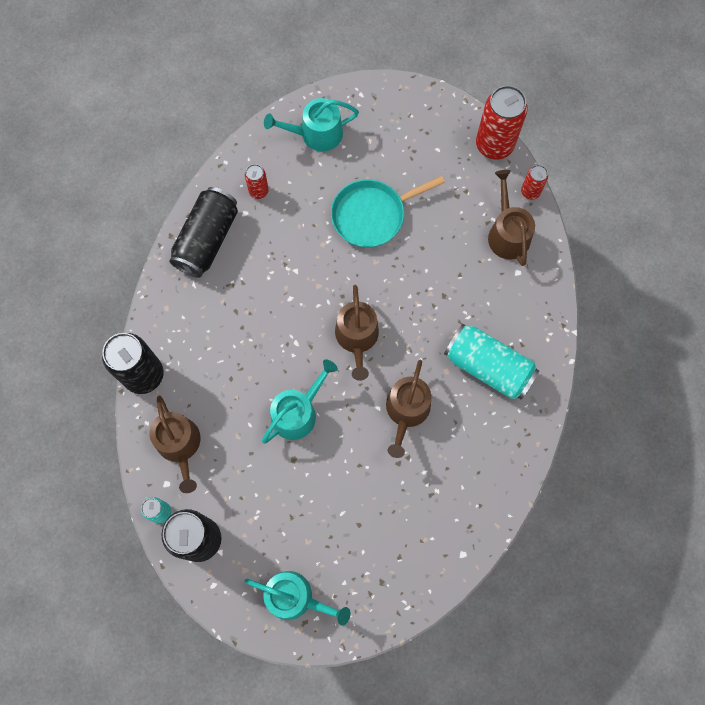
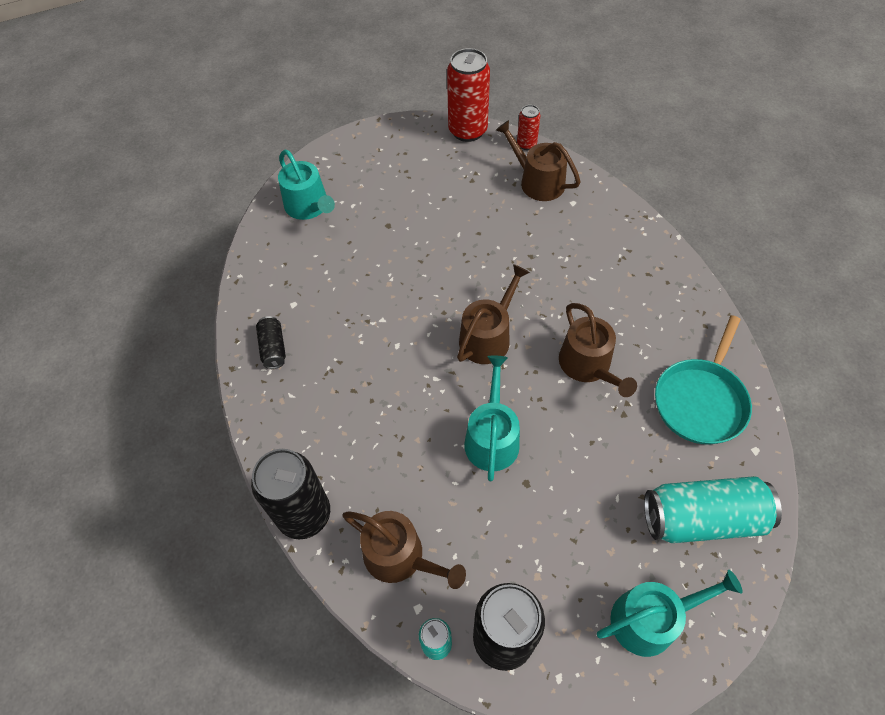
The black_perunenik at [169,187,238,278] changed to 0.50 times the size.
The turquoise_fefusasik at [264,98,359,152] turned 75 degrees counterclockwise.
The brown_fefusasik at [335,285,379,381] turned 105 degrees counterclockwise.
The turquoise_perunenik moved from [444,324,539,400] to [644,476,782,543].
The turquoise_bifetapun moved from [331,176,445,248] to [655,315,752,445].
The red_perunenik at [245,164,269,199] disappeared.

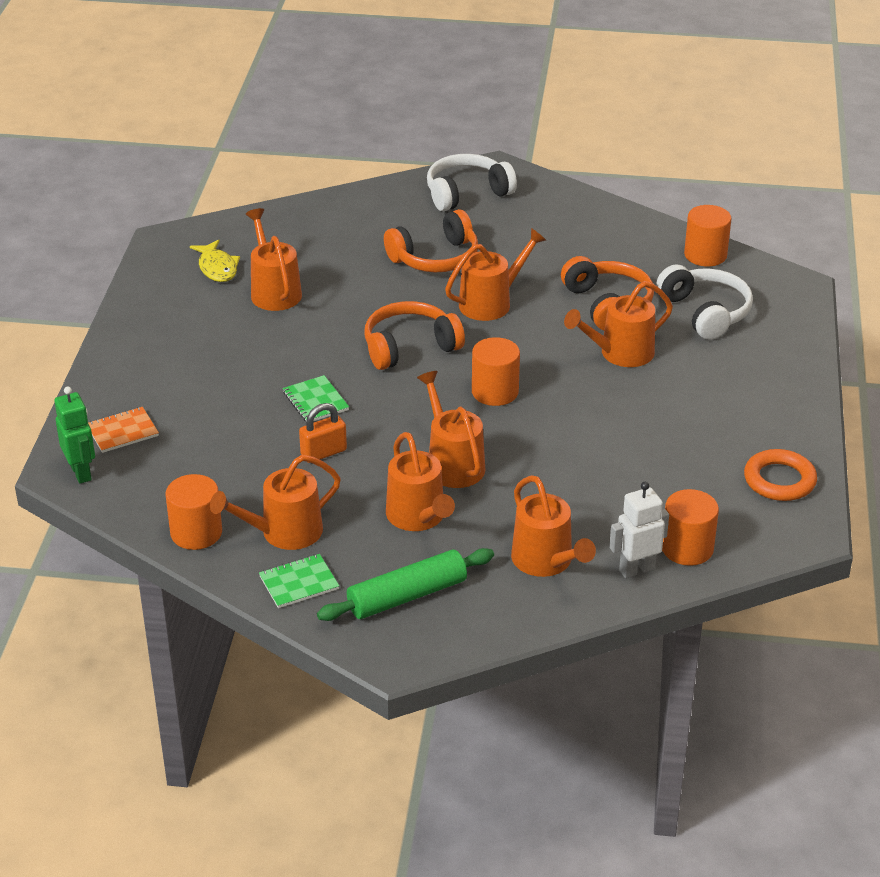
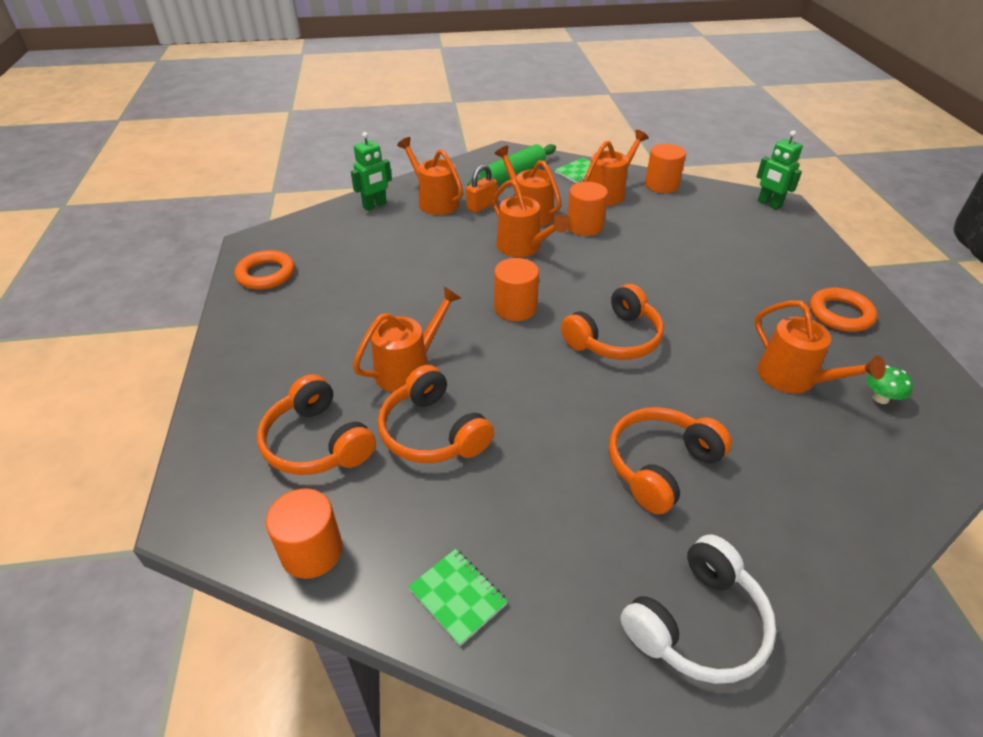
The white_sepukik at [657,264,753,340] became the orange_sepukik at [257,374,376,475].
The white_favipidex at [609,482,669,578] became the green_favipidex at [351,132,392,211].
The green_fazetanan moved from [283,375,349,421] to [408,549,508,646].
The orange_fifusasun moved from [299,403,347,463] to [466,164,497,213].
The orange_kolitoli moved from [662,489,719,566] to [567,182,608,236].
The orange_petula at [810,288,877,332] appeared.
The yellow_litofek at [190,239,240,282] was replaced by the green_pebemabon at [867,366,913,404].
The orange_fazetanan at [88,407,159,453] disappeared.
The orange_fefusasik at [445,228,546,321] disappeared.

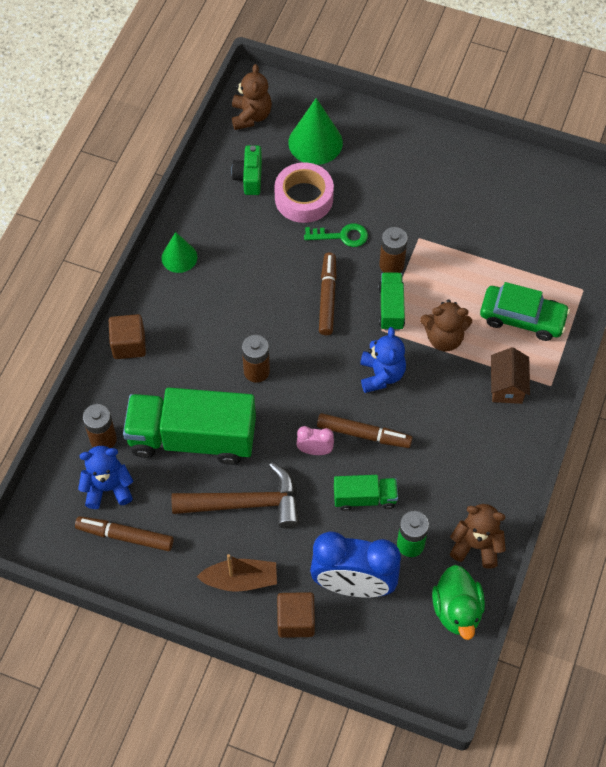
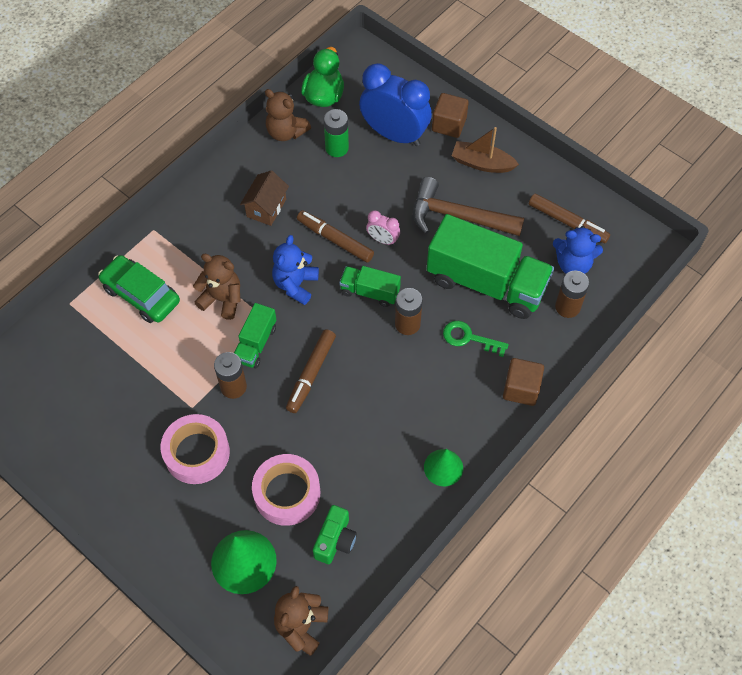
The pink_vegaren at [161,414,230,484] appeared.
The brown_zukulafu moved from [491,347,530,404] to [240,170,289,226].
The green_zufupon moved from [334,475,398,511] to [339,266,401,307].
The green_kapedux moved from [304,223,368,247] to [443,321,509,357].

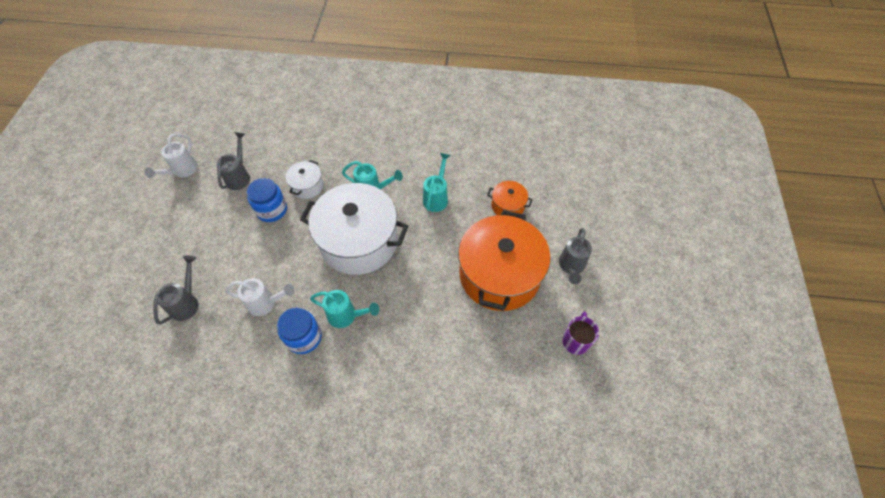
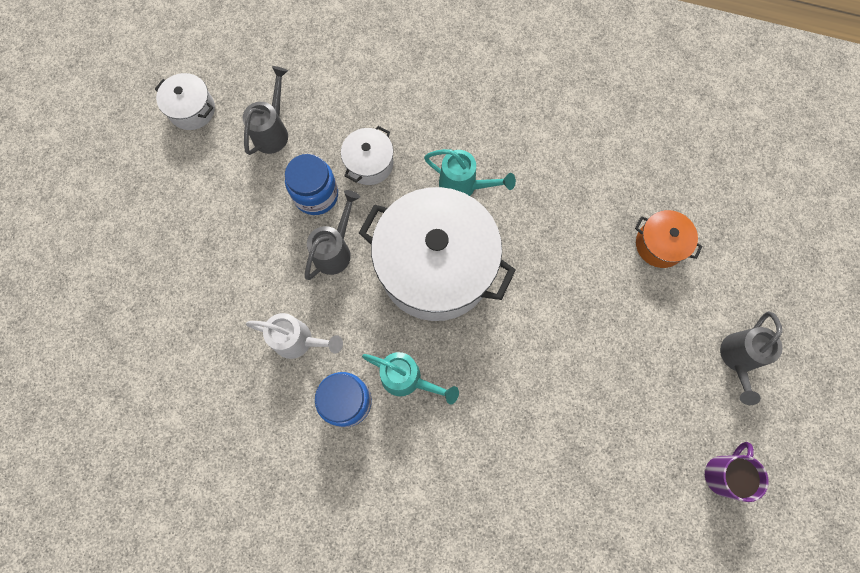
The white_fefusasik at [145,134,198,178] was replaced by the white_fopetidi at [155,73,215,130].
The grey_fefusasik moved from [153,255,199,325] to [305,190,360,280].
The turquoise_fefusasik at [423,153,450,212] disappeared.
The orange_fopetidi at [458,210,550,311] disappeared.

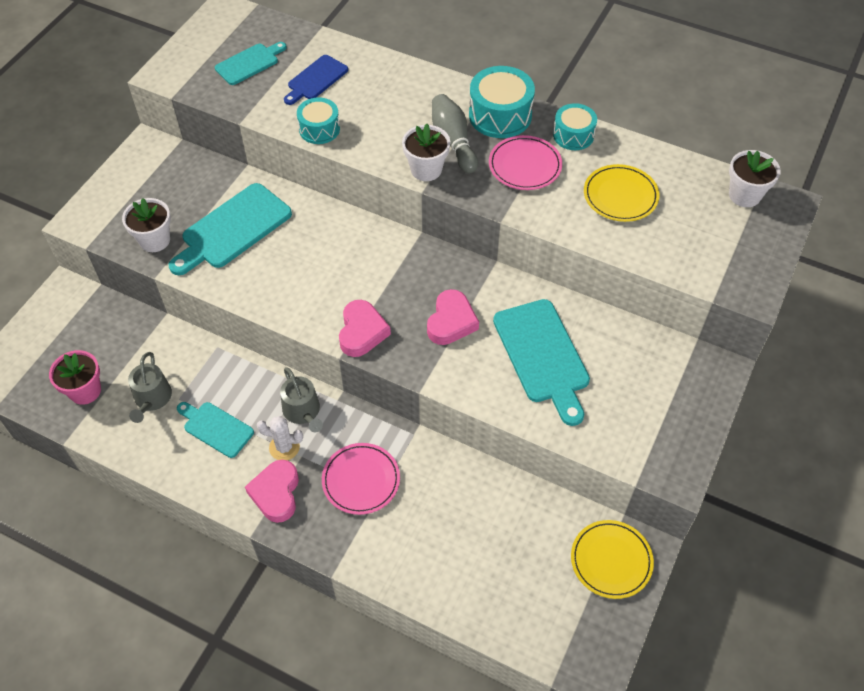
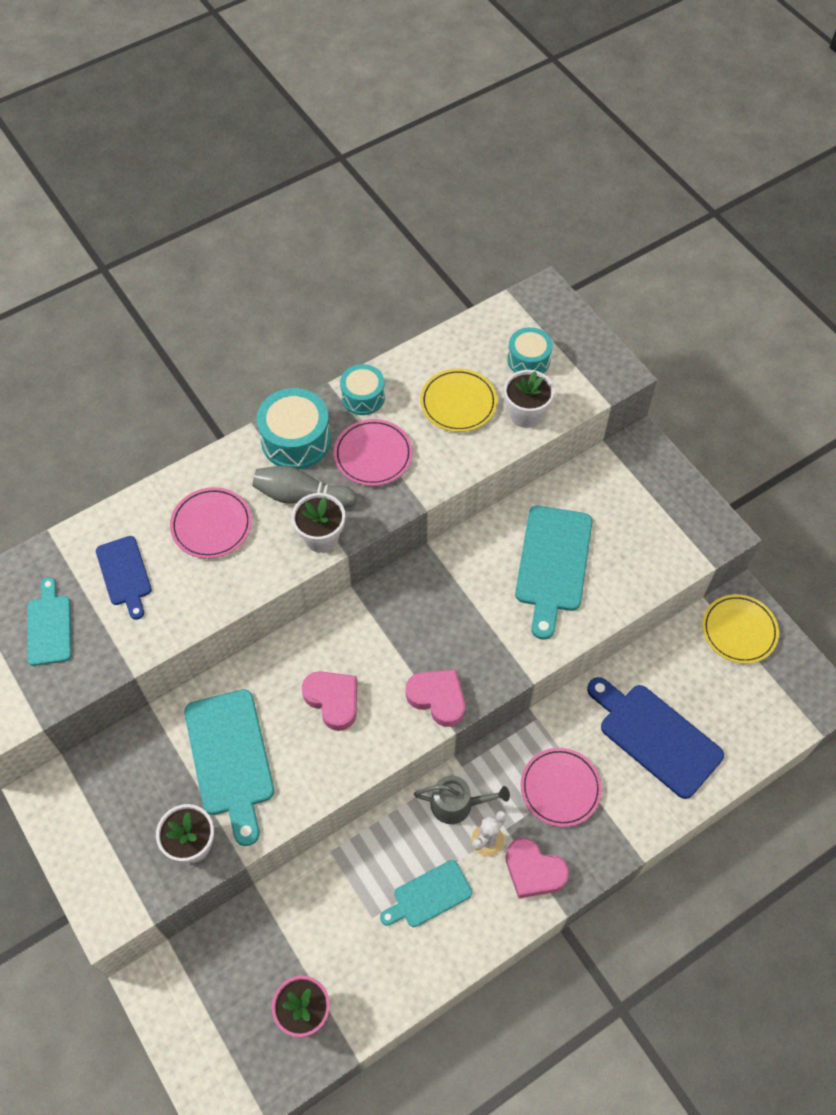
The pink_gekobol at [170,487,252,559] appeared.
The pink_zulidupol moved from [427,289,479,345] to [302,671,357,731].
The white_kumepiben moved from [729,150,781,207] to [504,370,554,428].
The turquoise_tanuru moved from [297,97,340,144] to [507,327,553,373].
The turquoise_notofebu at [493,299,590,426] turned 90 degrees clockwise.
The blue_notofebu at [587,677,724,799] appeared.
The grey_fefusasik at [128,352,172,423] disappeared.

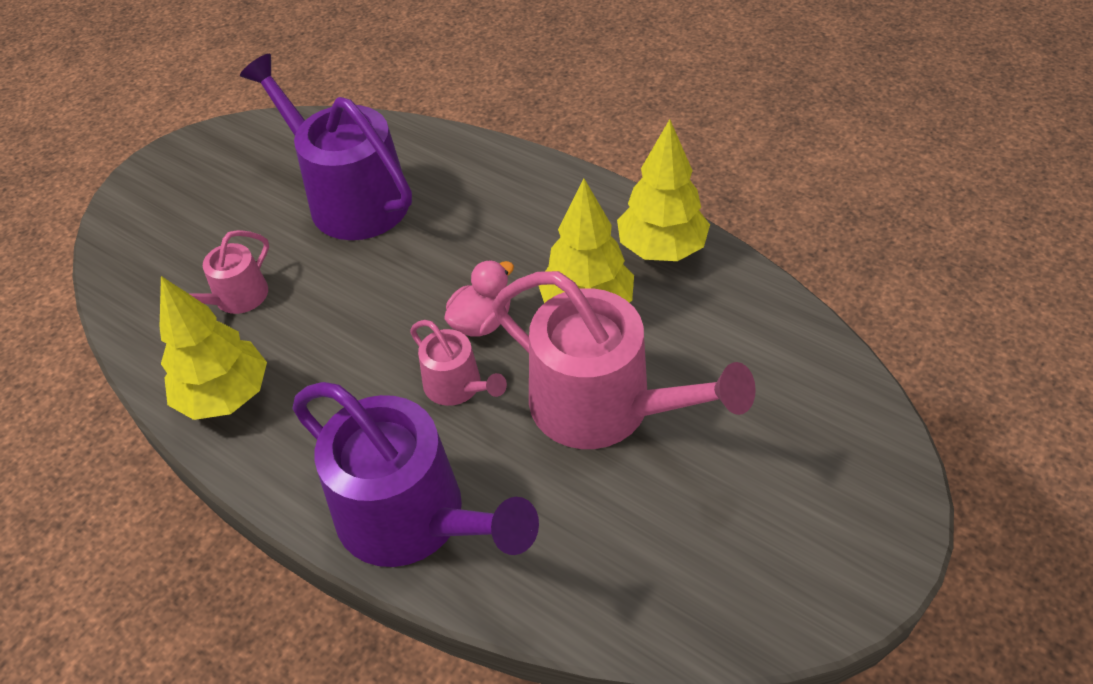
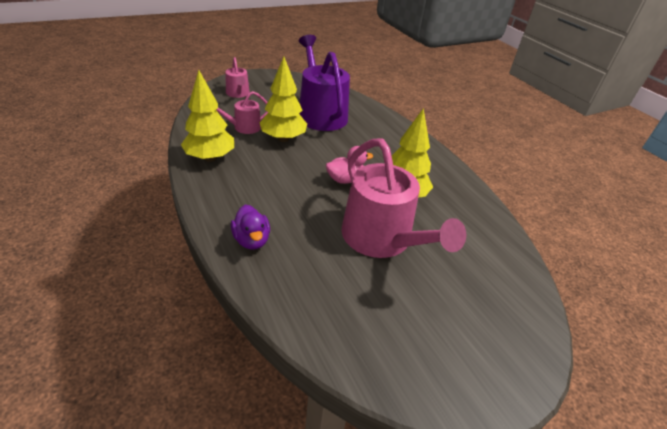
The pink_fefusasik moved from [410,320,507,406] to [225,57,250,98].
The purple_fefusasik at [292,382,539,567] was replaced by the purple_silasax at [231,204,270,250].
The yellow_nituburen moved from [617,119,710,261] to [260,57,307,142].

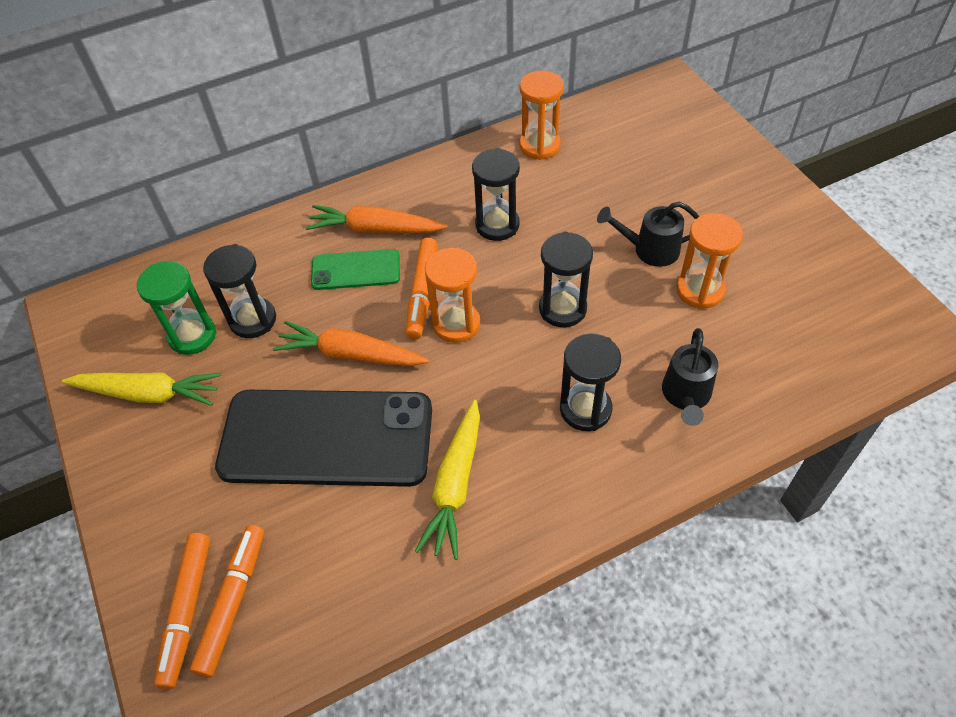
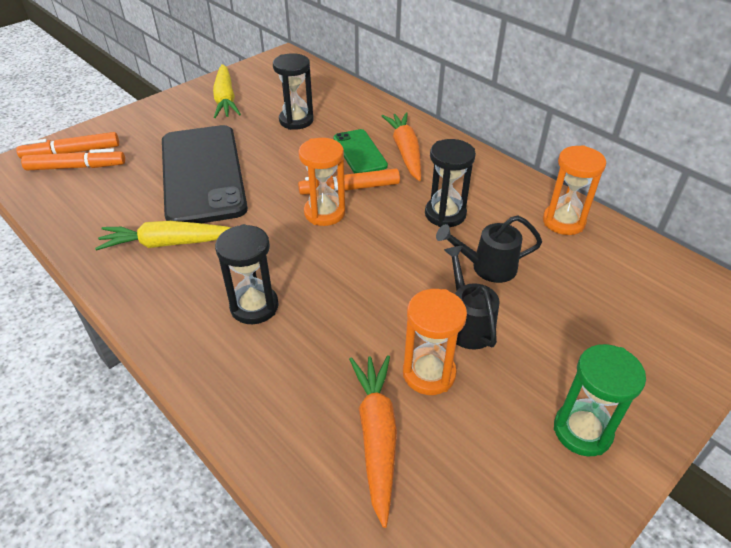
The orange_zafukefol moved from [273,321,429,366] to [349,355,397,528].
The black_fefusasik moved from [662,328,718,426] to [436,215,542,283].
The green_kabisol moved from [137,261,217,355] to [554,344,646,456].
The black_kabisol at [539,231,593,327] disappeared.

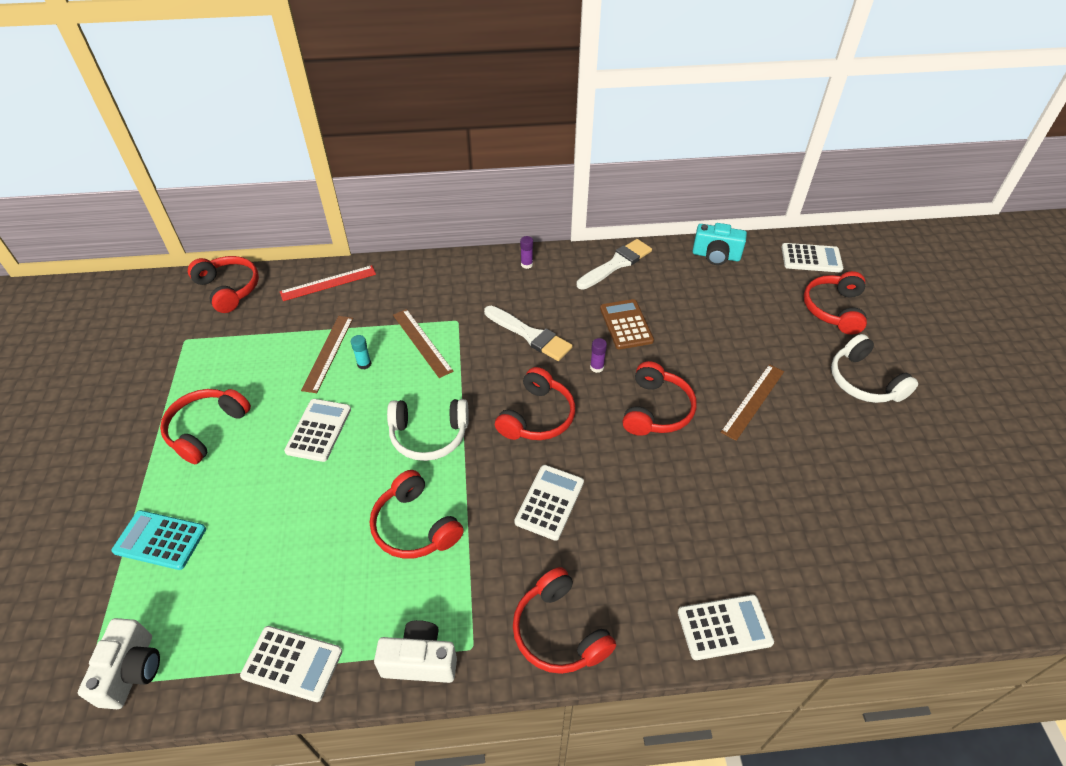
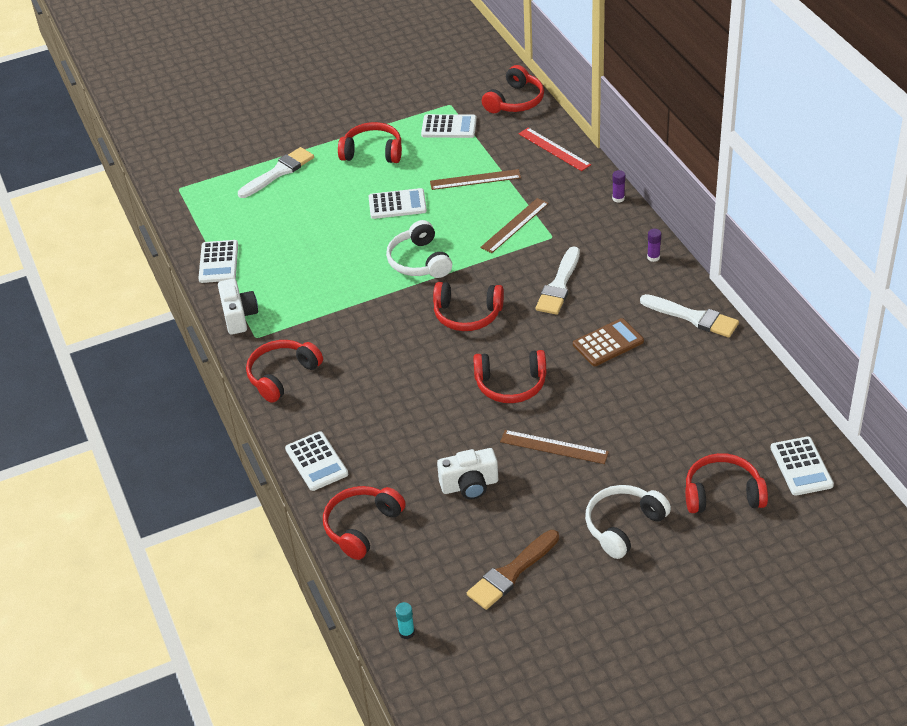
The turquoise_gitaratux at [112,510,206,570] was replaced by the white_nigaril at [238,147,314,198].
The red_sepukik moved from [370,470,464,559] to [323,486,406,560].
The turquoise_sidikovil moved from [351,335,371,370] to [395,602,415,639].
The white_gitaratux moved from [514,465,584,541] to [421,114,477,138].
The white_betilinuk moved from [78,618,160,709] to [437,448,498,499].
The brown_nigaril at [467,530,559,610] appeared.
The purple_sidikovil moved from [590,338,607,373] to [612,170,625,203].
The turquoise_betilinuk at [693,223,747,265] disappeared.

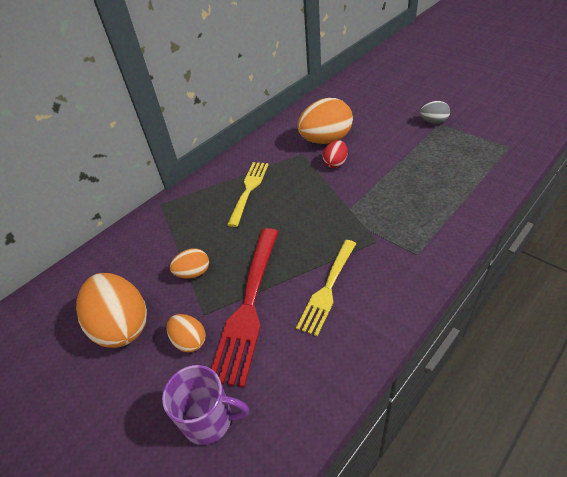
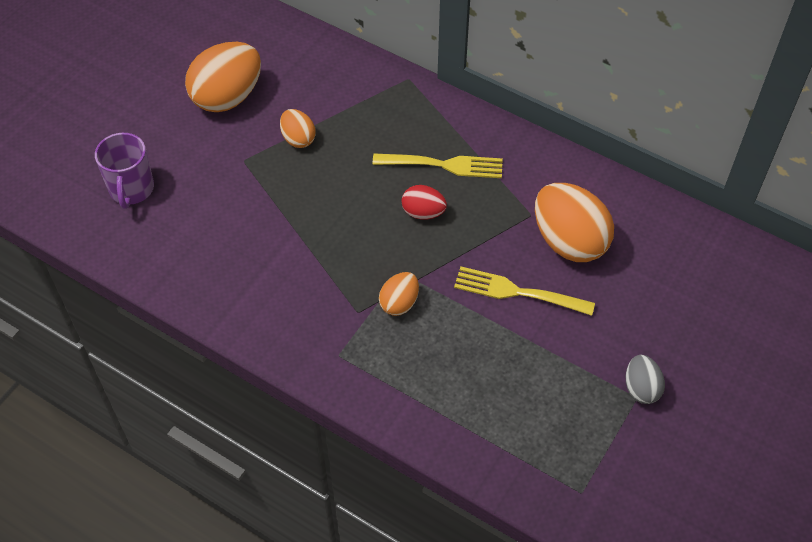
The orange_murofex moved from [167,314,206,352] to [379,272,419,316].
The red_murofex moved from [322,140,348,168] to [402,185,447,220].
The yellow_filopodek moved from [296,240,356,336] to [454,267,595,316].
The red_filopodek at [211,228,279,388] disappeared.

